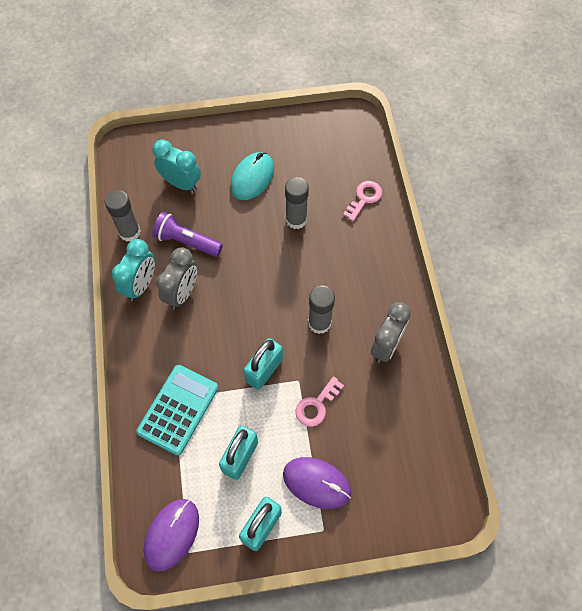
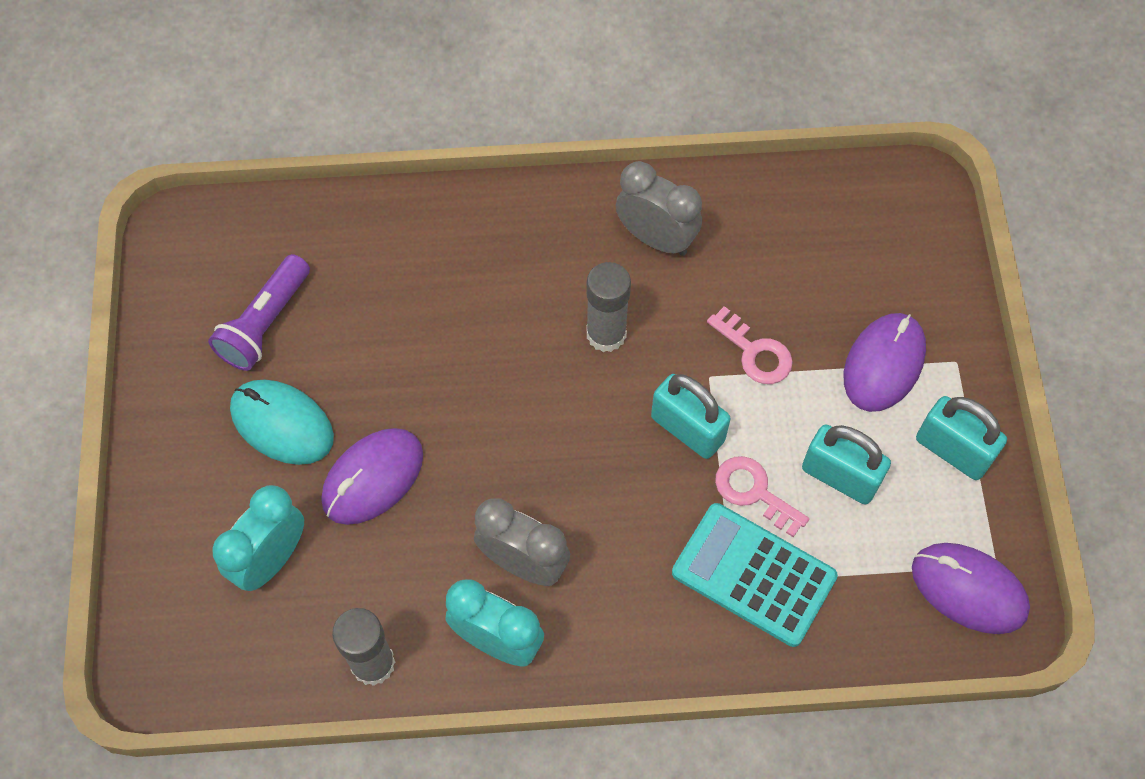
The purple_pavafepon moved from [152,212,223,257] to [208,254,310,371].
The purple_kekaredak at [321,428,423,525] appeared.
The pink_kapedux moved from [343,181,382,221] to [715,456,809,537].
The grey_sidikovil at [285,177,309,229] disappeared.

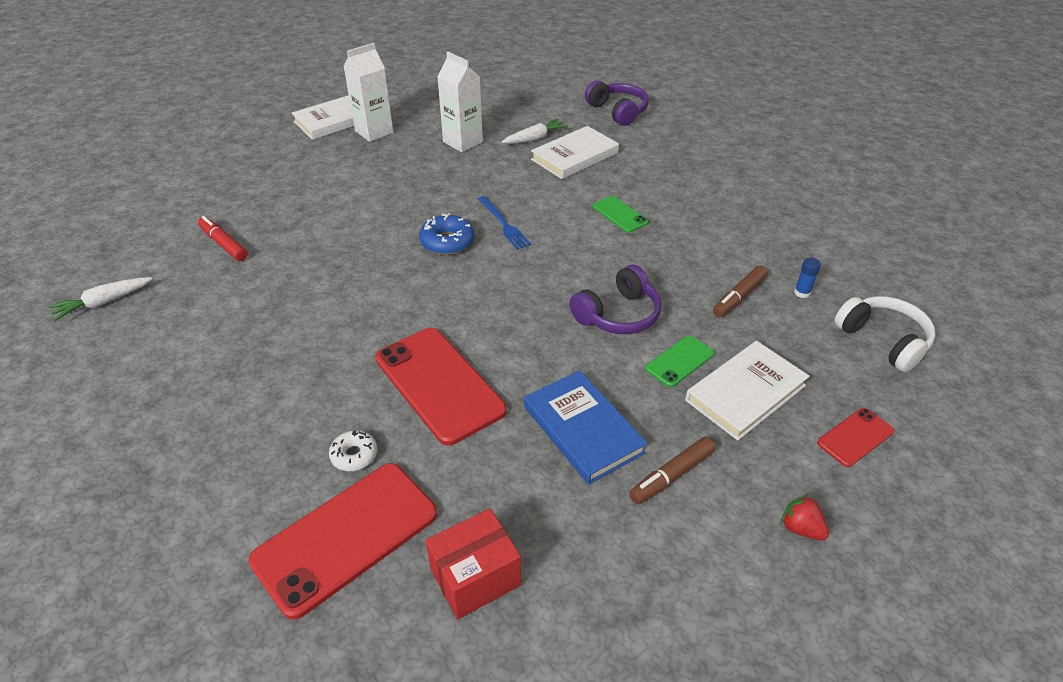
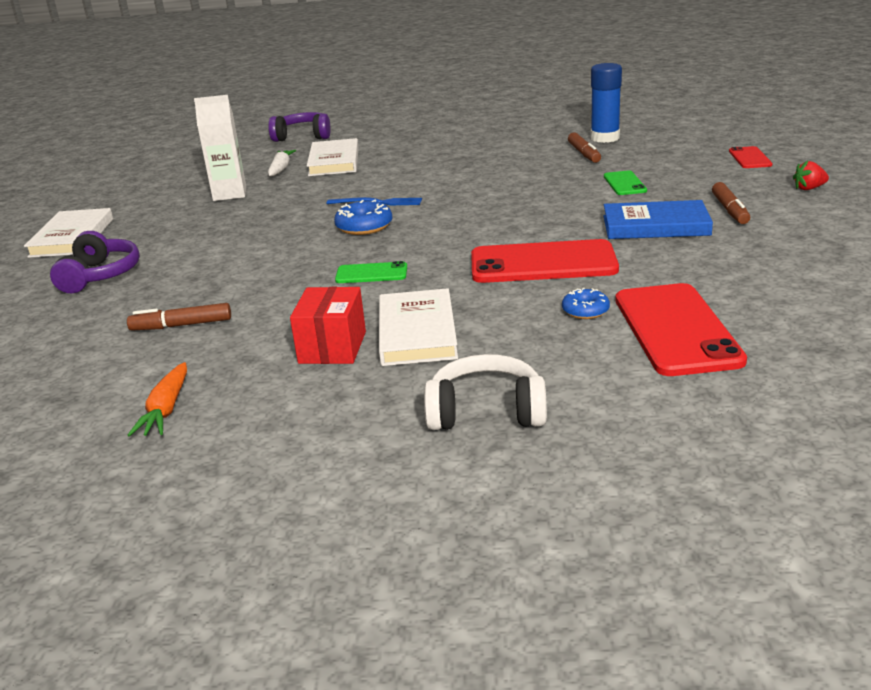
The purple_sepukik moved from [569,265,661,334] to [50,231,140,293].
The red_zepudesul at [198,216,248,261] became the brown_zepudesul at [127,303,231,331].
The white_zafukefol at [49,277,153,321] became the orange_zafukefol at [128,362,187,437].
The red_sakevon moved from [426,508,521,619] to [290,287,366,364].
The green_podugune moved from [593,196,648,233] to [335,261,407,283].
The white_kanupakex moved from [685,341,810,441] to [379,288,458,366].
The white_sepukik moved from [834,296,936,372] to [424,354,547,430].
The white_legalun at [329,430,377,471] became the blue_legalun at [562,288,610,319].
The blue_sidikovil at [794,257,821,298] changed to 2.24 times the size.
The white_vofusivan at [343,43,393,142] disappeared.

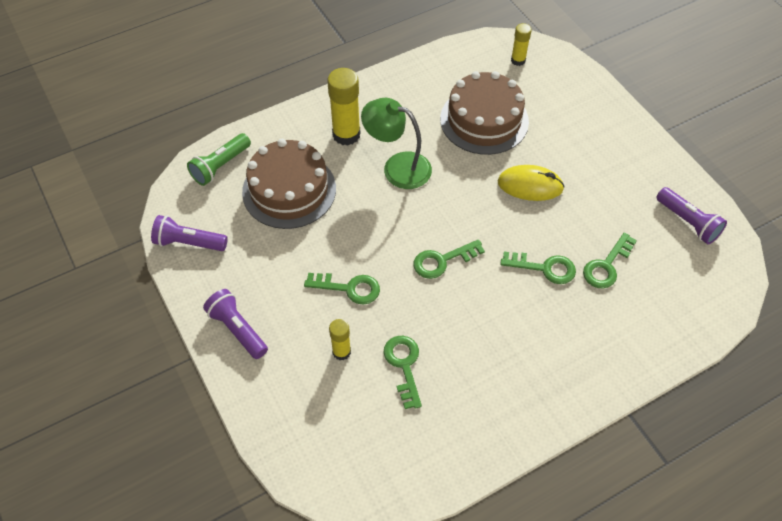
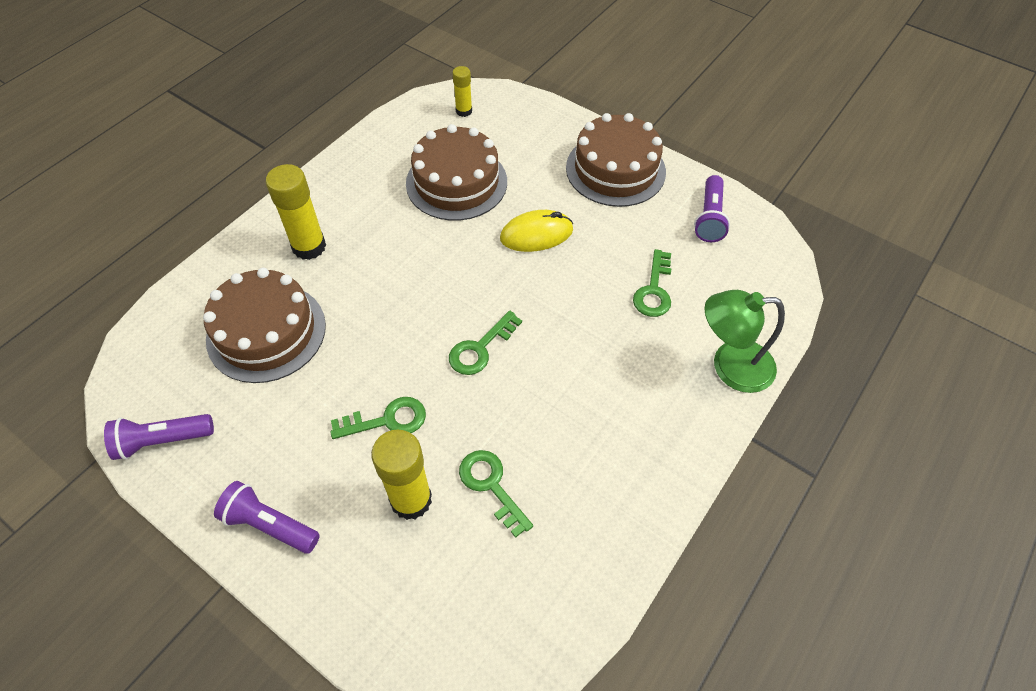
The yellow_sidikovil at [329,319,351,360] changed to 1.77 times the size.
The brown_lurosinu at [566,113,666,207] appeared.
The purple_pavafepon at [656,187,727,244] turned 75 degrees clockwise.
The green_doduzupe moved from [361,98,432,189] to [704,290,785,393].
The green_pavafepon at [187,133,251,186] disappeared.
The green_kapedux at [500,251,576,284] disappeared.

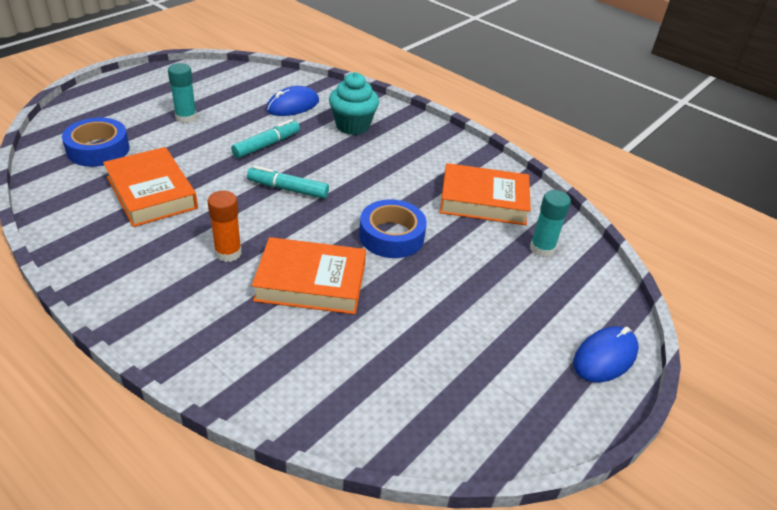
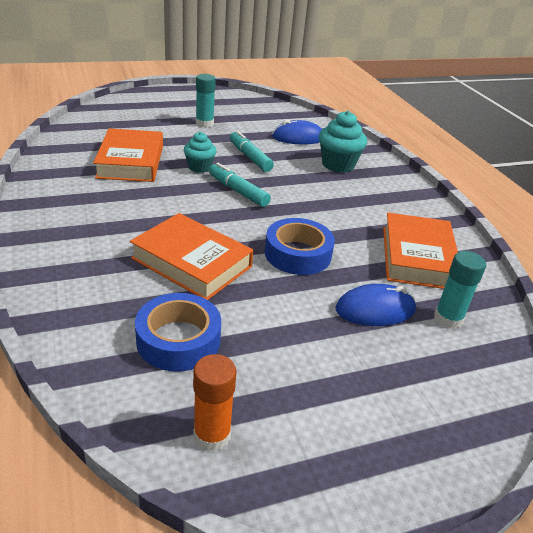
The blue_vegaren moved from [62,118,130,167] to [135,293,221,372].
The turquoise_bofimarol at [184,132,217,173] appeared.
The orange_sidikovil moved from [208,191,242,262] to [193,354,237,451].
The turquoise_zepudesul at [231,119,300,158] turned 105 degrees counterclockwise.
The blue_kekaredak moved from [573,327,639,382] to [335,284,416,326].
The orange_kanupakex at [440,163,531,225] turned 60 degrees clockwise.

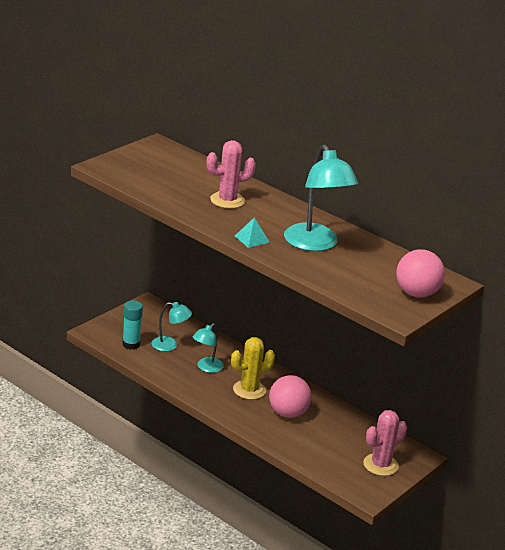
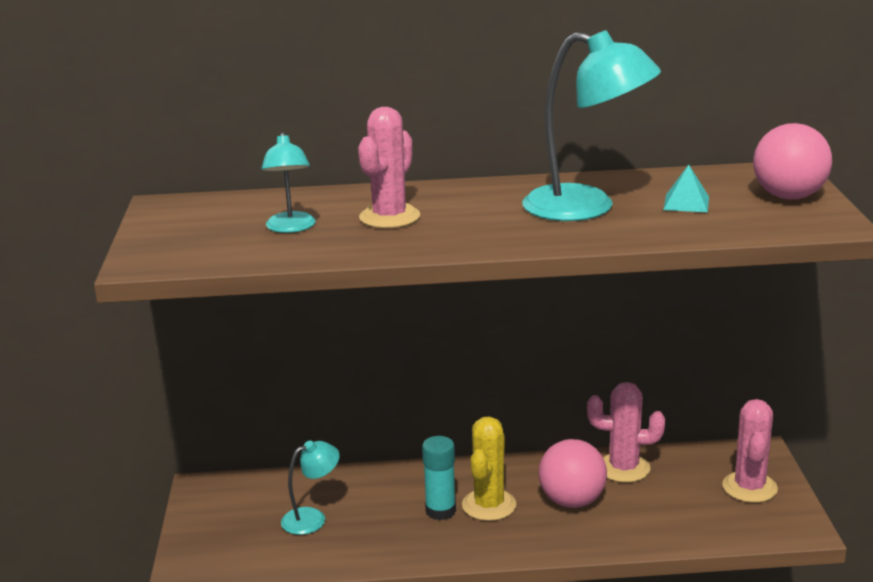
The turquoise_doduzupe moved from [192,323,224,373] to [261,132,316,233].
The turquoise_sidikovil moved from [122,300,143,349] to [422,436,456,520].
The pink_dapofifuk at [587,382,665,483] appeared.
The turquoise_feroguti moved from [235,217,270,248] to [663,165,709,212].

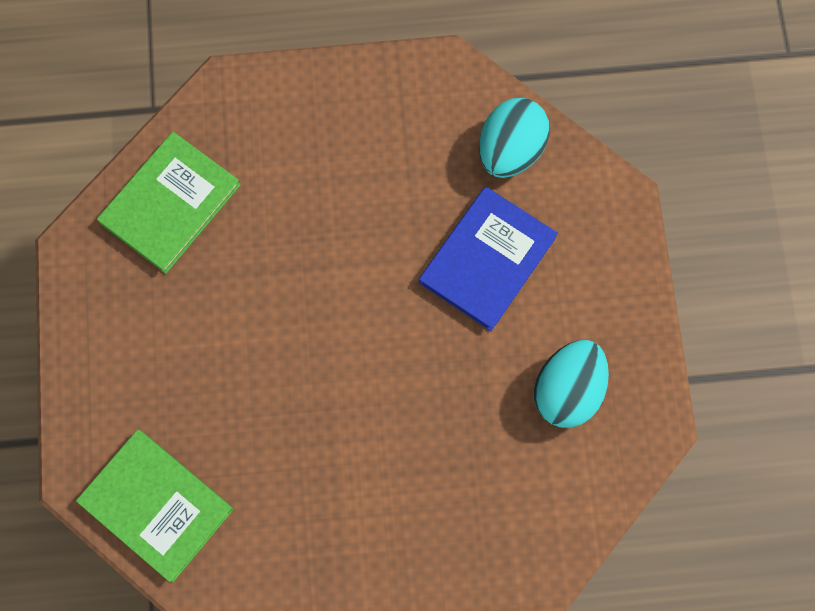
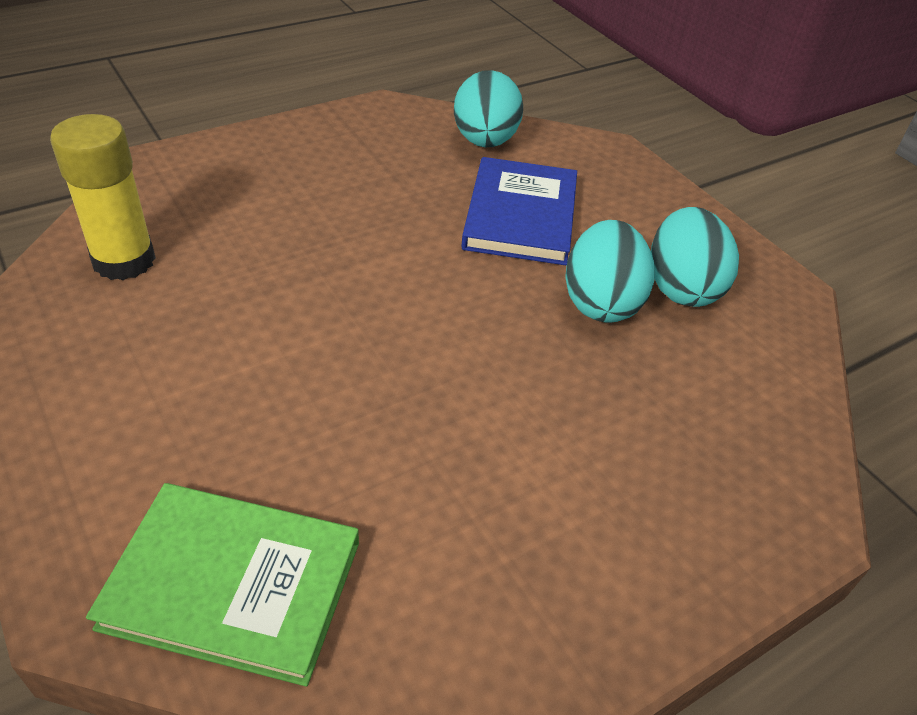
The green_kanupakex at [97,132,241,274] was replaced by the yellow_sidikovil at [50,114,156,280].
The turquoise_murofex at [565,220,654,323] appeared.

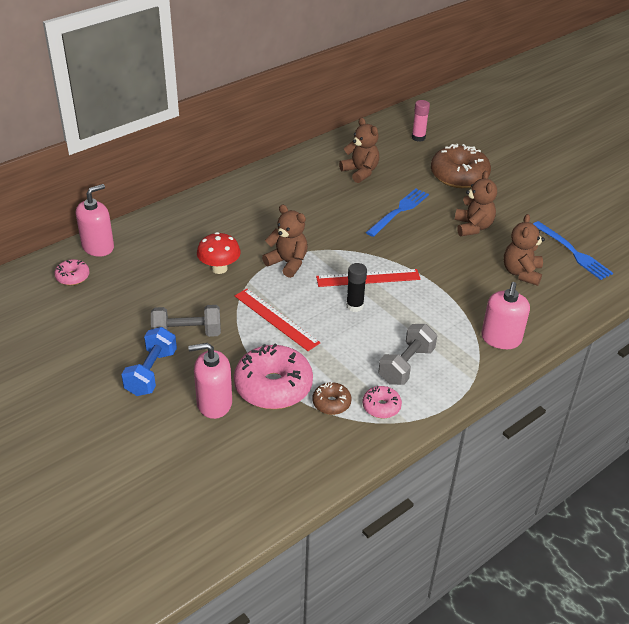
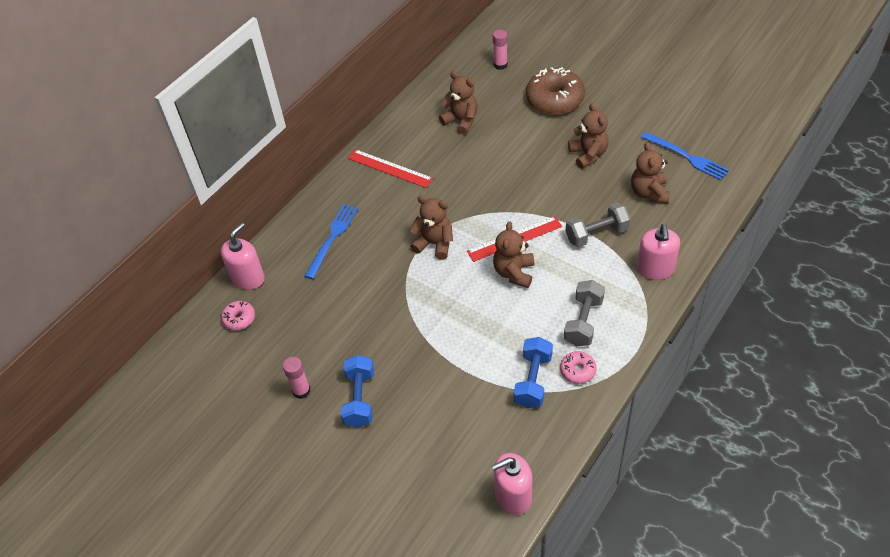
The pink_sidikovil at [283,357,311,399] appeared.
The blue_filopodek moved from [366,189,429,237] to [304,204,358,279].
The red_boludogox moved from [235,289,320,351] to [348,149,433,188].
The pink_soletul moved from [188,343,232,419] to [492,453,532,515].
The black_sidikovil at [346,263,367,312] was replaced by the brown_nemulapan at [493,221,534,288].
The brown_legalun at [312,382,351,415] was replaced by the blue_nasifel at [514,337,553,408].
The grey_nasifel moved from [151,305,221,337] to [566,203,631,248].
The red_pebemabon at [197,232,241,274] disappeared.
The pink_legalun at [234,344,313,409] disappeared.

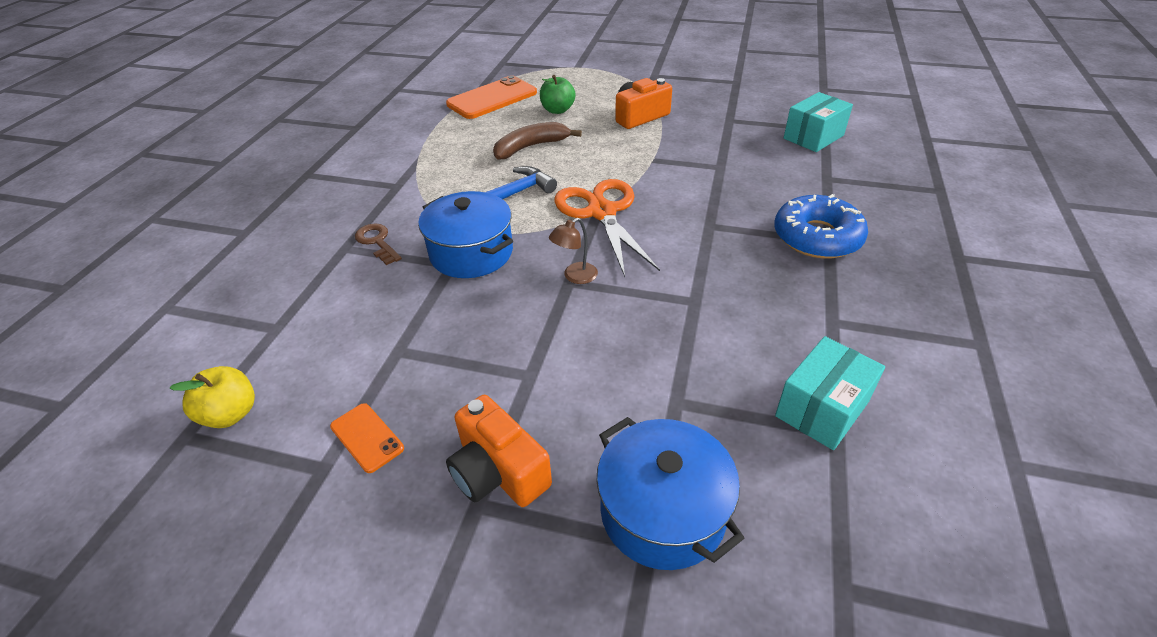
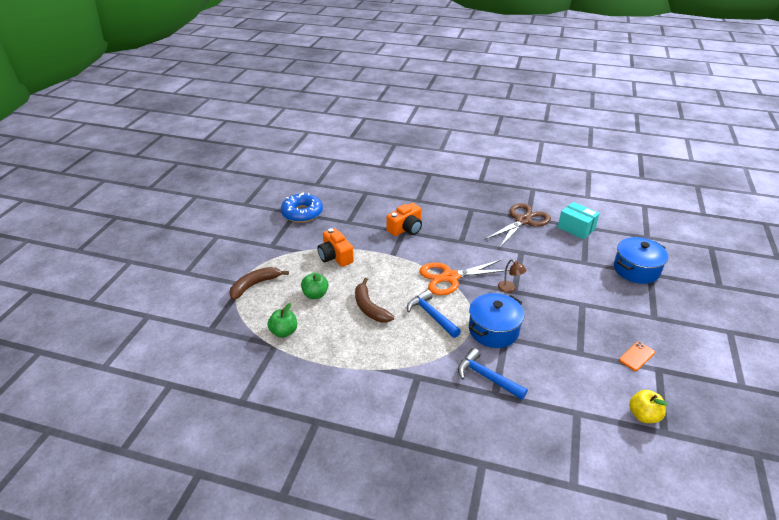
The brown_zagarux at [229,267,289,300] appeared.
The orange_podugune at [446,75,537,119] was replaced by the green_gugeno at [268,303,297,338].
The blue_legalun moved from [774,194,868,259] to [281,193,323,223].
The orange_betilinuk moved from [446,395,552,507] to [387,203,422,236].
The brown_kapedux at [355,224,402,265] was replaced by the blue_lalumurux at [458,348,528,400].
The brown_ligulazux at [485,203,551,248] appeared.
The turquoise_sakevon at [784,92,853,152] disappeared.

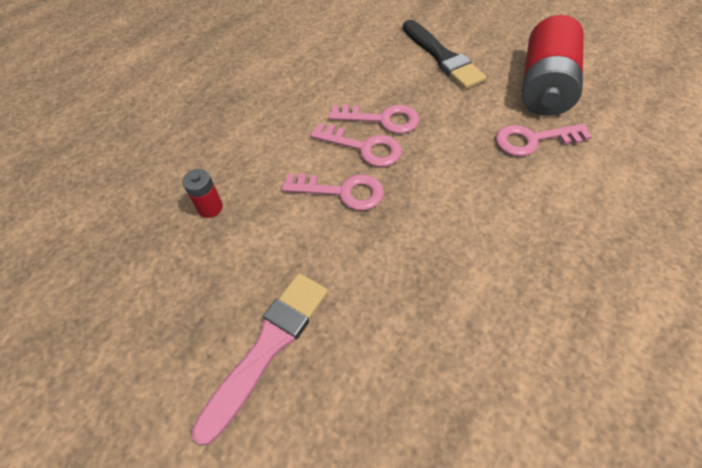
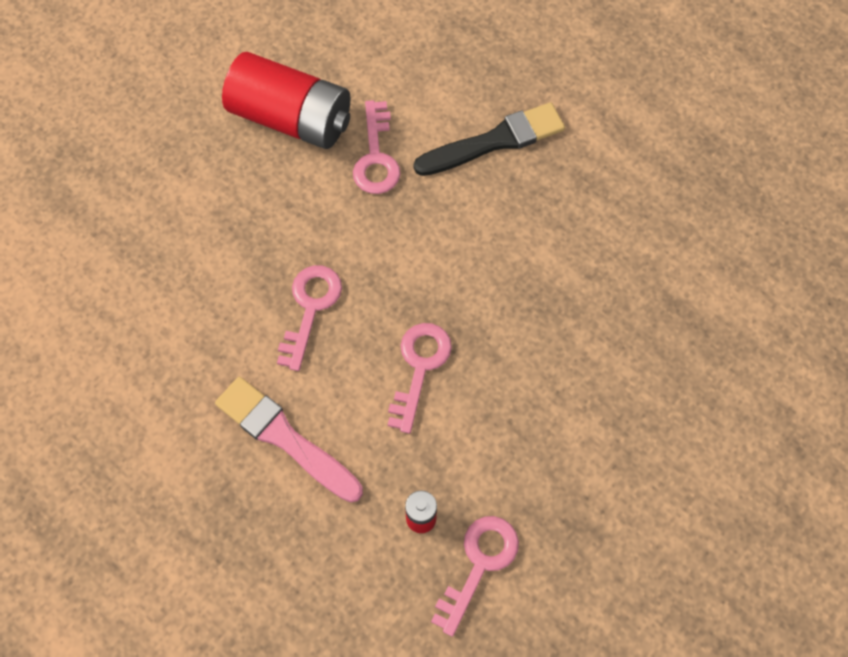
The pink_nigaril moved from [191,273,328,445] to [215,377,363,503].
The black_nigaril moved from [403,20,486,89] to [413,102,565,176].
The pink_kapedux moved from [310,123,402,167] to [431,516,519,637].

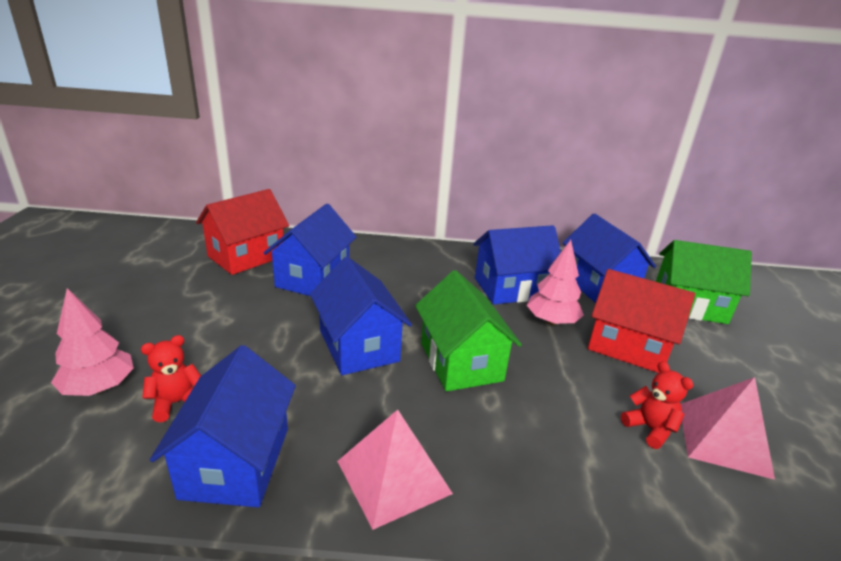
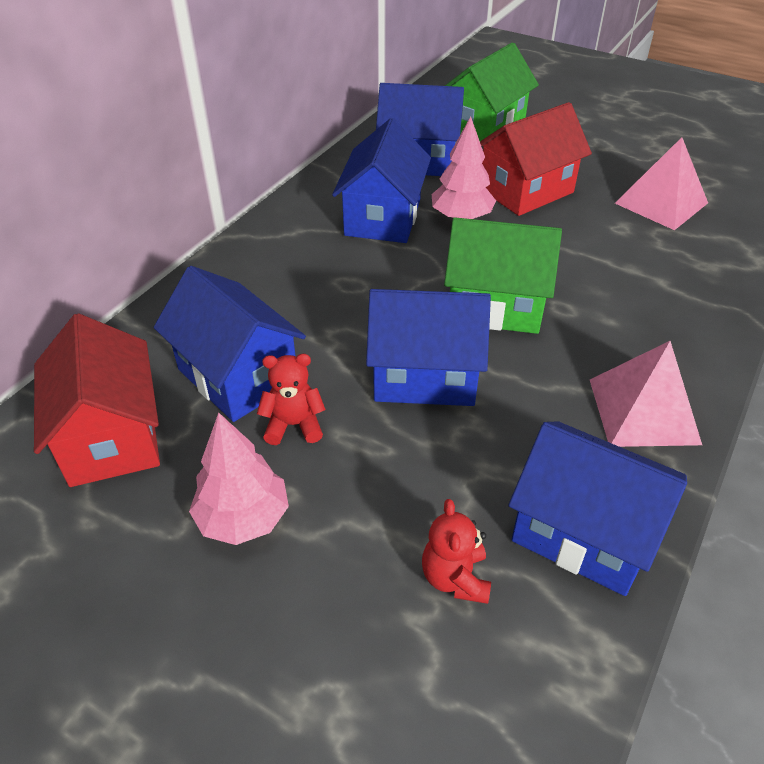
The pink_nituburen moved from [51,288,134,396] to [189,413,289,545].
The red_nemulapan moved from [621,361,693,449] to [257,354,326,445].

